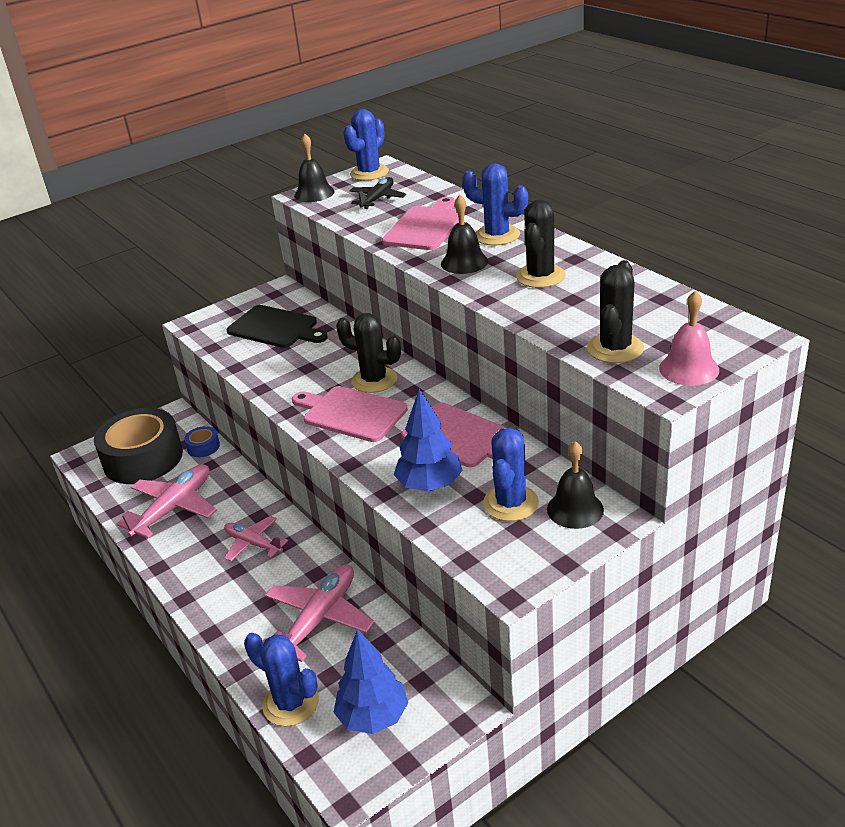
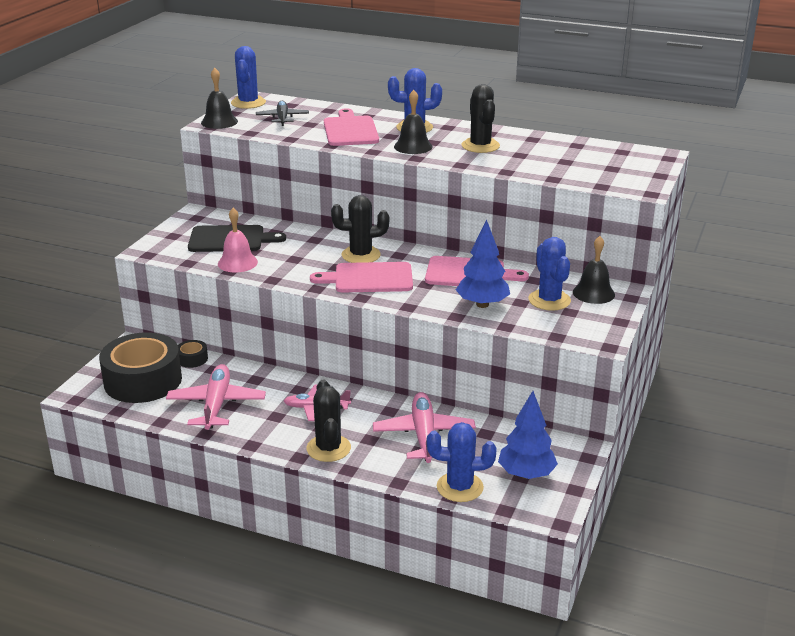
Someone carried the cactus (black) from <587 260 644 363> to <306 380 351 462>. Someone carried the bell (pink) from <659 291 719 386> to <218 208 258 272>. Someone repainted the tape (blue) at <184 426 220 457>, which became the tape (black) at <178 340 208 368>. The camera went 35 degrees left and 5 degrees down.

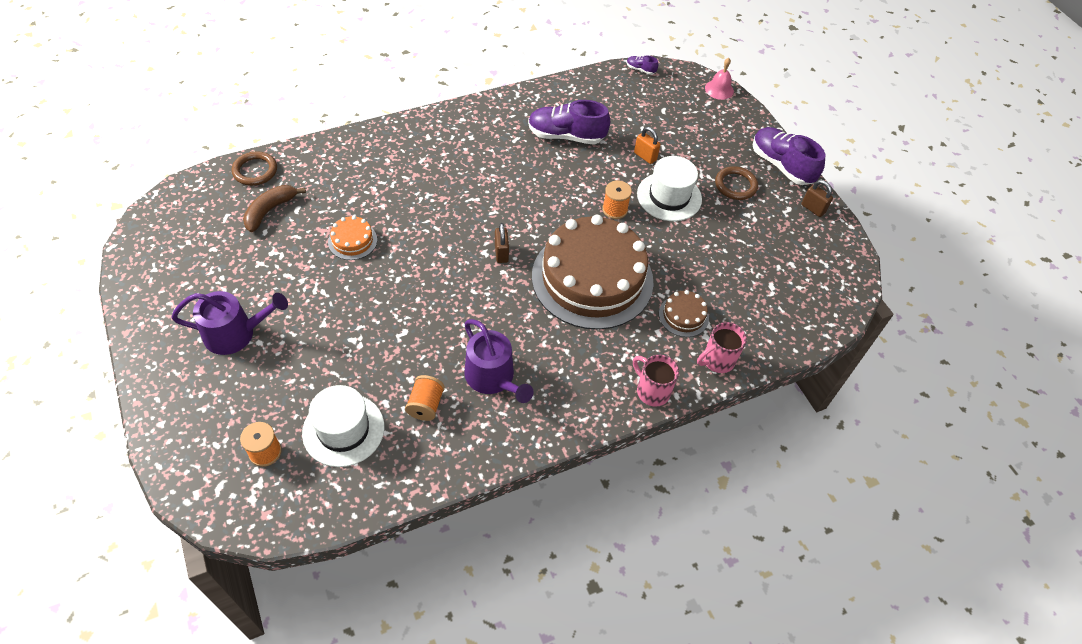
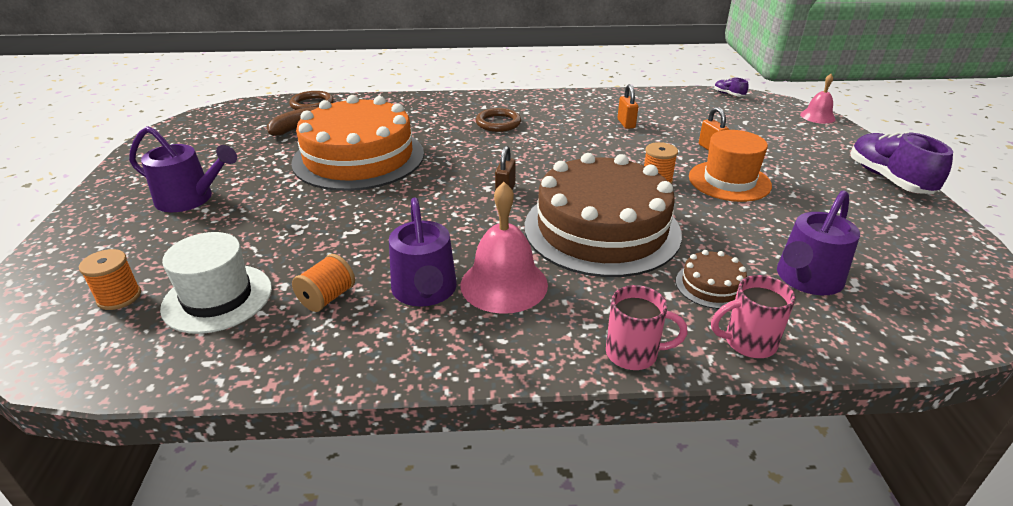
Someone took away the padlock (brown) at <801 180 833 217>. Someone put down the bell (pink) at <461 182 548 314>. Someone put down the watering can (purple) at <777 190 860 295>. Someone carried the ring (brown) from <715 166 758 200> to <476 108 521 132>. Someone swapped the shoe (purple) at <528 100 610 145> for the padlock (orange) at <617 84 638 129>. Someone repainted the hat (white) at <637 156 702 221>, which became the hat (orange) at <689 130 772 202>. Someone rotated the mug (pink) at <633 354 679 407> by 120 degrees clockwise. Someone scaled the cake (orange) at <328 216 377 260> by 2.48. The camera went 25 degrees right and 20 degrees down.

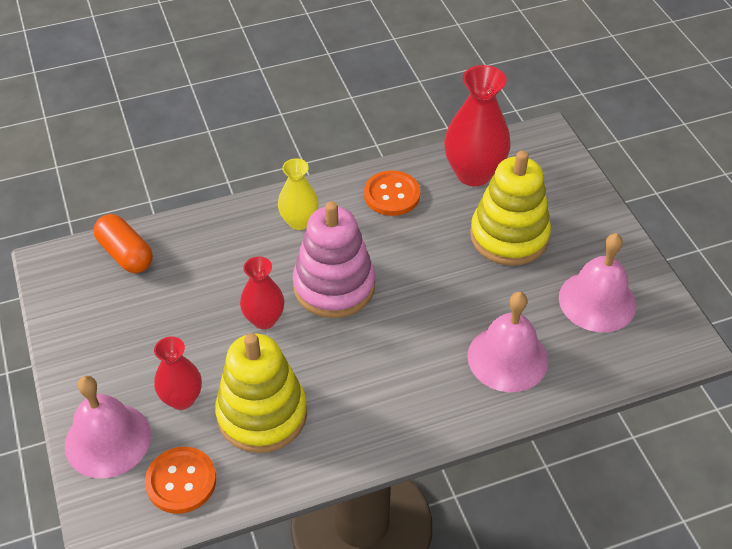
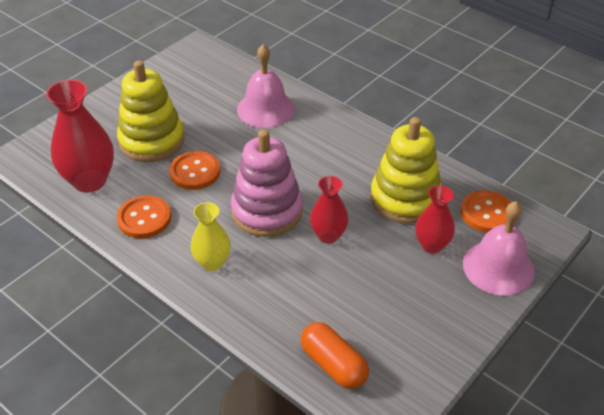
Someone took away the bell (pink) at <559 233 636 332>. Someone put down the button (orange) at <169 151 220 190>. Someone rotated the capsule (orange) at <94 214 153 273> by 60 degrees counterclockwise. The camera went 120 degrees left and 5 degrees down.

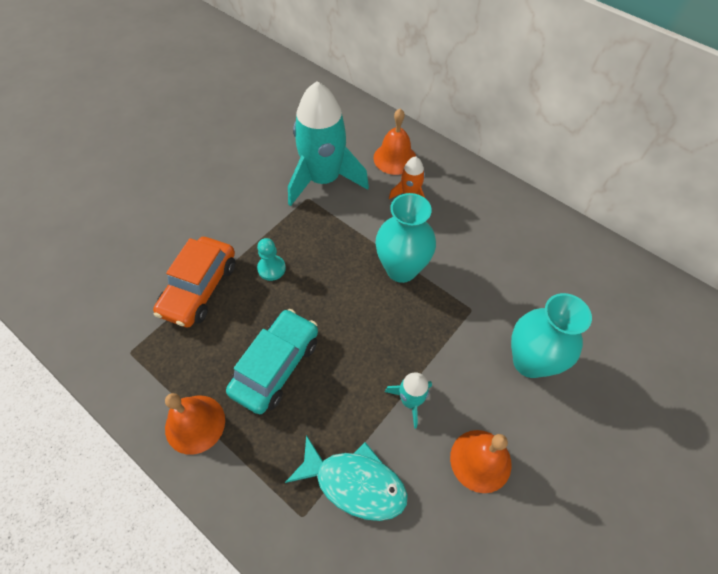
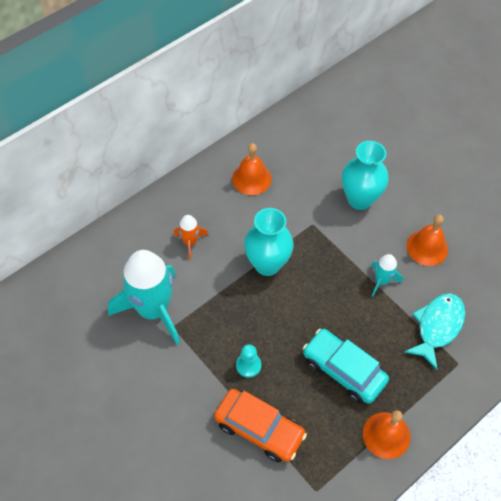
Someone carried the bell (orange) from <374 109 416 175> to <232 143 271 195>. The camera went 80 degrees left and 0 degrees up.

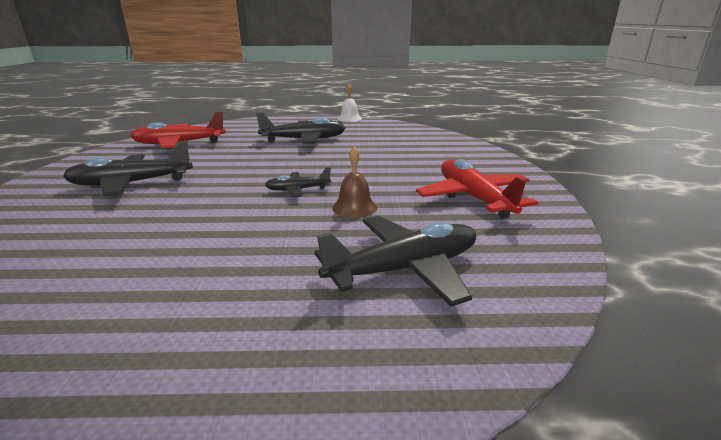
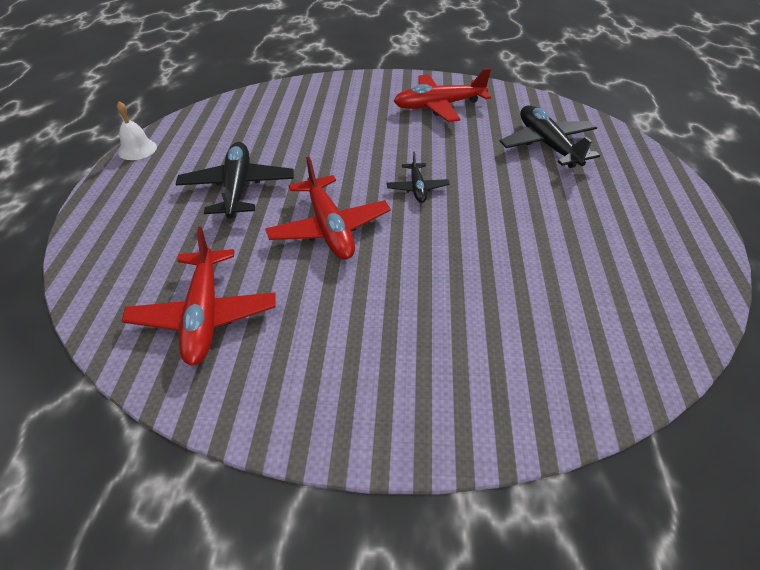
Someone took away the plane (black) at <63 141 193 196>. Someone took away the bell (brown) at <332 146 377 218>. Someone put down the plane (red) at <265 156 391 260>. The camera went 85 degrees left and 20 degrees up.

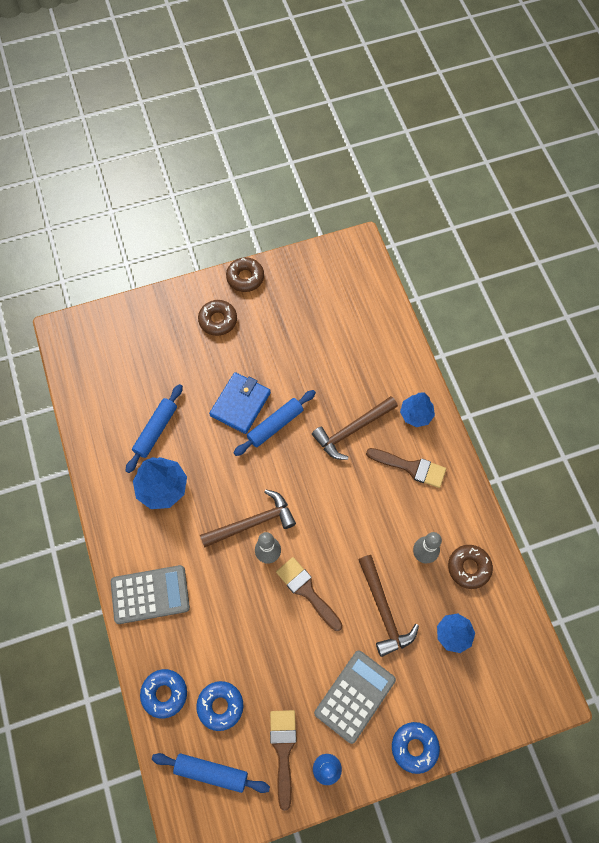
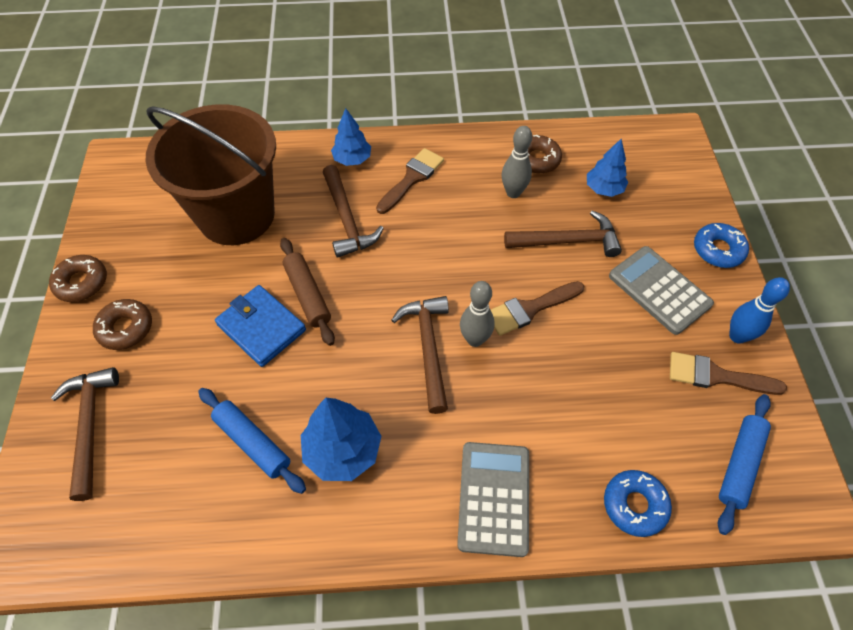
Someone took away the donut (blue) at <196 681 243 731>. Someone put down the hammer (brown) at <51 367 119 501>. Someone put down the bucket (brown) at <145 104 276 245>. Someone repainted the rolling pin (blue) at <234 390 316 456>, which became the rolling pin (brown) at <280 238 335 346>. The camera went 75 degrees left and 10 degrees down.

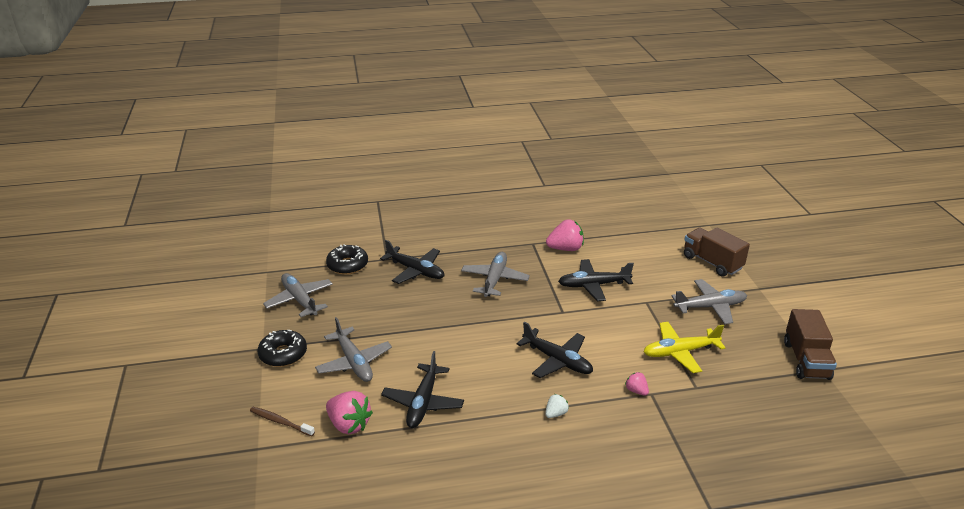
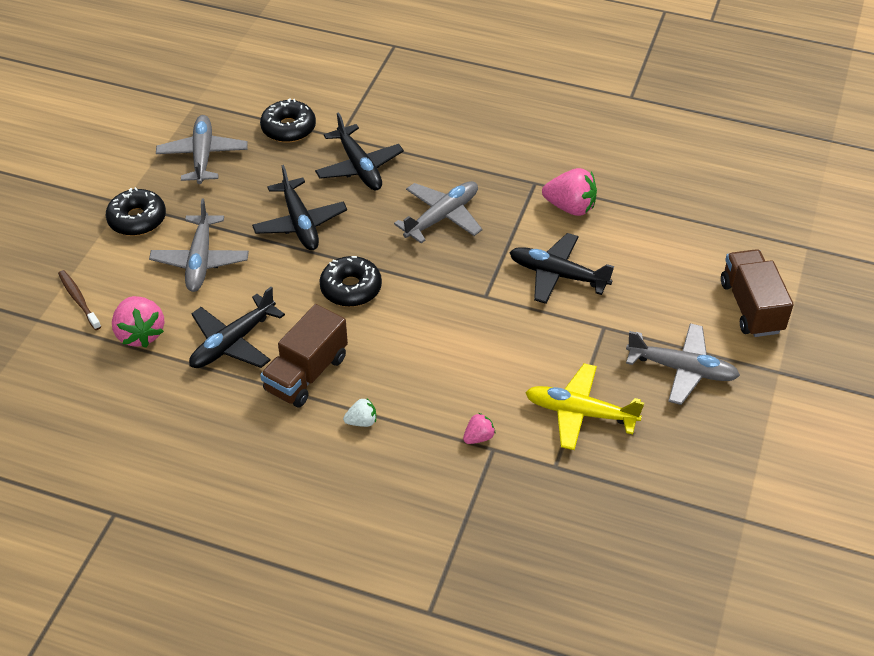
Someone put down the donut (black) at <319 256 382 307>. Someone carried the plane (black) from <516 322 593 378> to <252 165 347 250>. Someone carried the truck (brown) from <784 309 837 380> to <260 304 348 408>. Someone rotated the strawberry (pink) at <625 372 649 396> by 60 degrees clockwise. The camera went 30 degrees right and 15 degrees up.

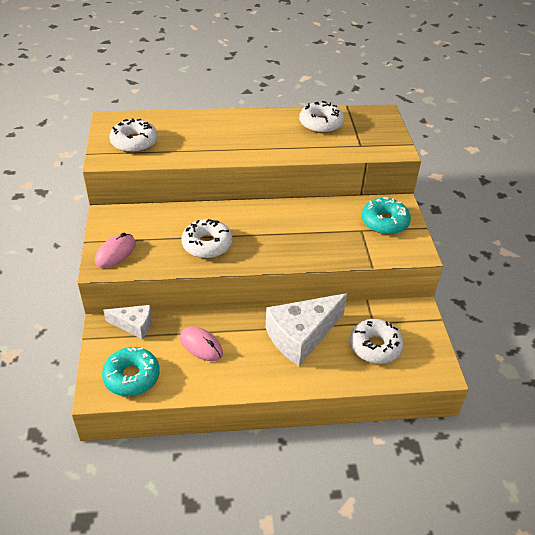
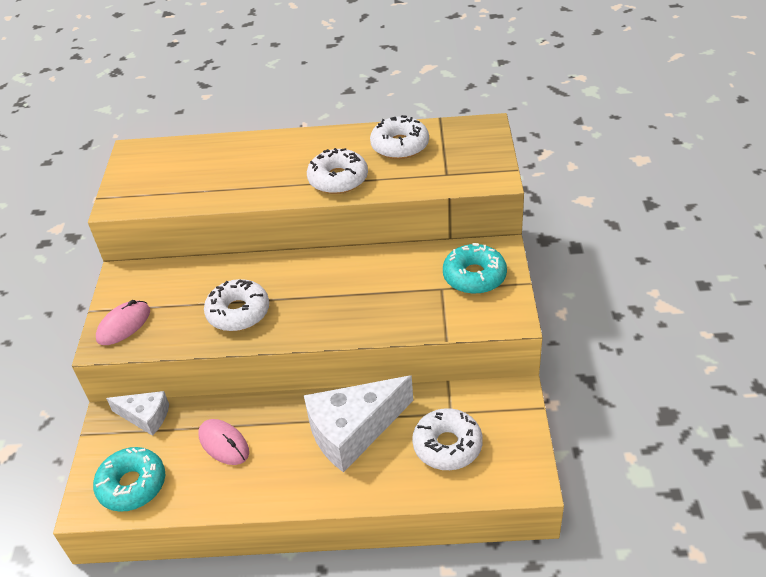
Someone carried the donut (white) from <110 118 158 153> to <307 148 368 194>. The camera went 10 degrees right and 0 degrees up.

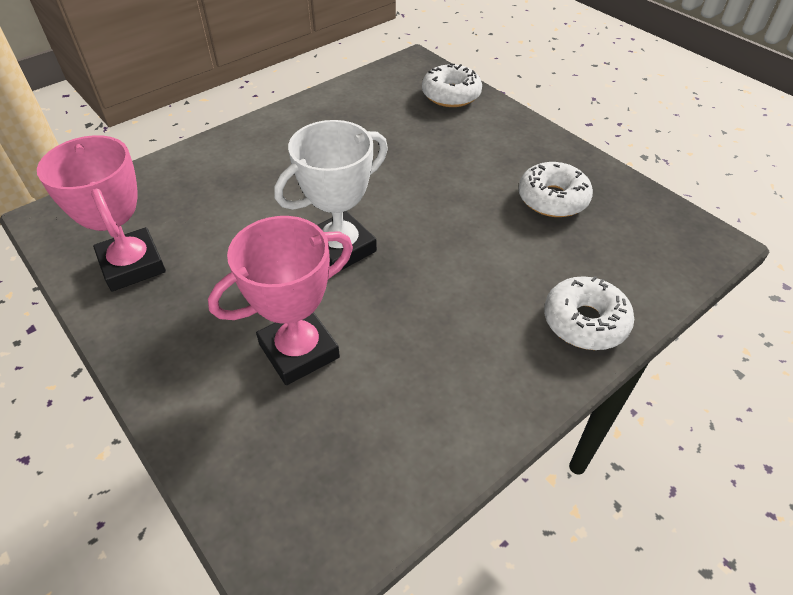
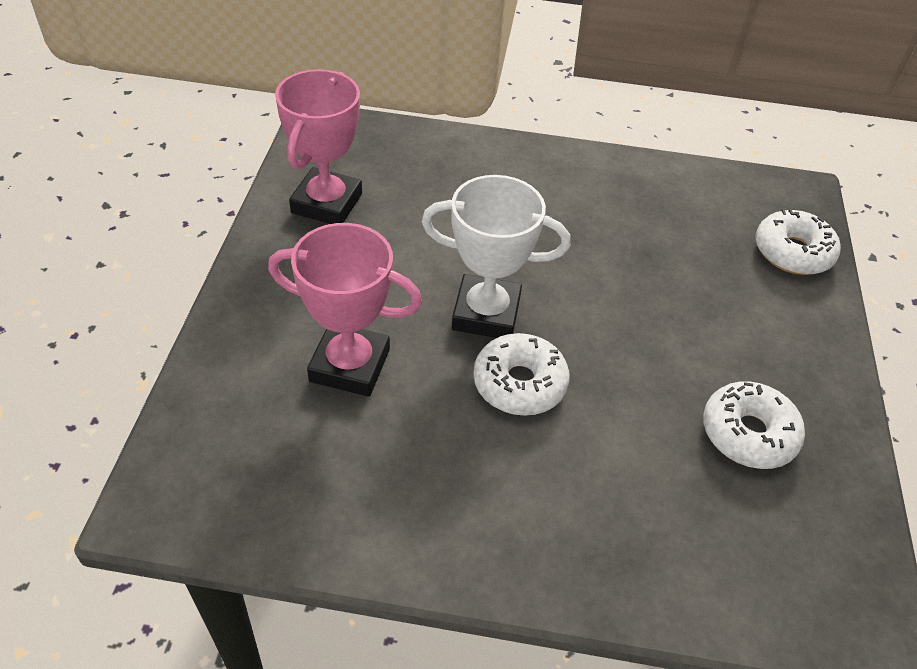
Someone carried the donut (white) from <544 276 634 350> to <473 333 569 416>. The camera went 45 degrees right and 0 degrees up.

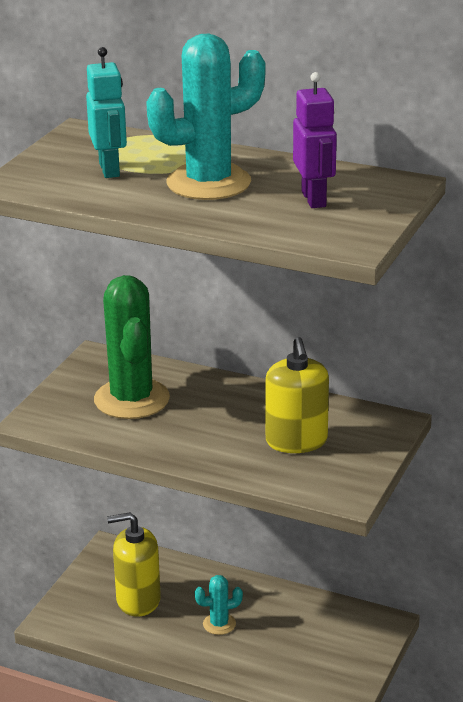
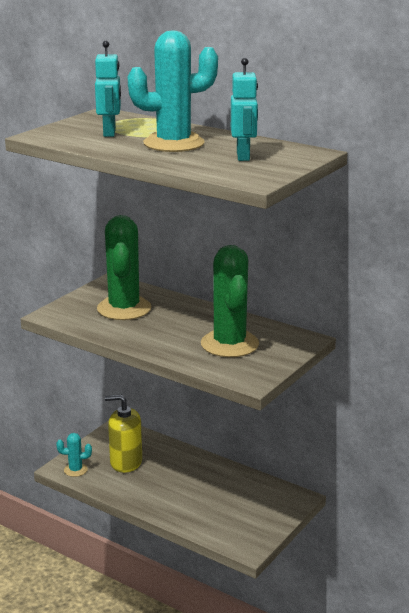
Someone carried the cactus (turquoise) from <195 575 243 635> to <56 433 92 477>. Someone swapped the soap dispenser (yellow) at <265 337 329 453> for the cactus (green) at <201 245 259 357>. Someone repainted the robot (purple) at <293 72 337 208>, which became the robot (turquoise) at <231 58 258 161>. The camera went 10 degrees right and 5 degrees down.

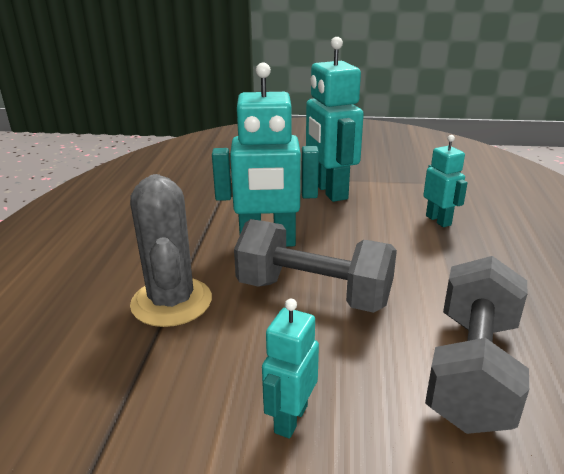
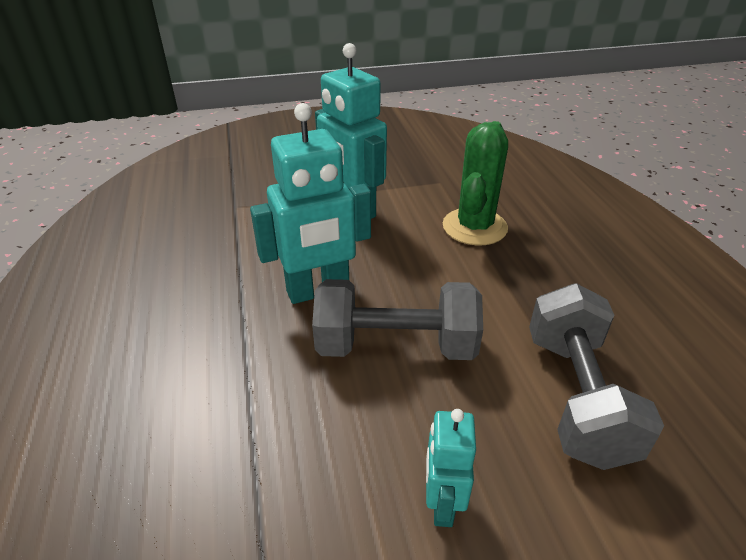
Someone took away the cactus (grey) at <130 174 212 327>. Someone swapped the robot (turquoise) at <423 135 468 227> for the cactus (green) at <443 121 508 245>. The camera went 20 degrees left and 10 degrees up.

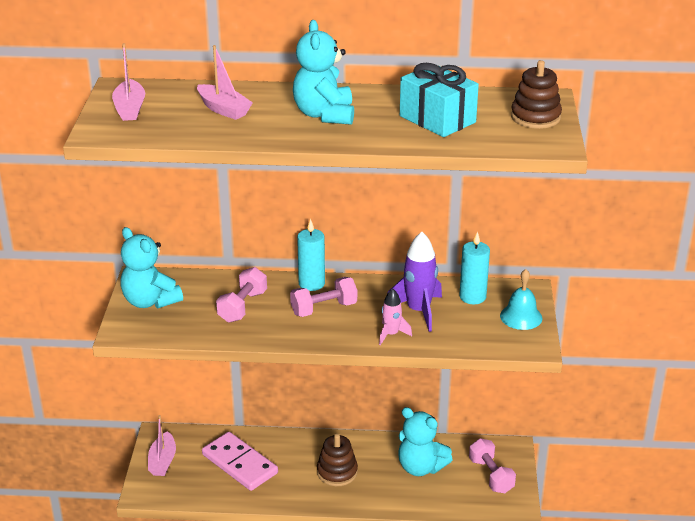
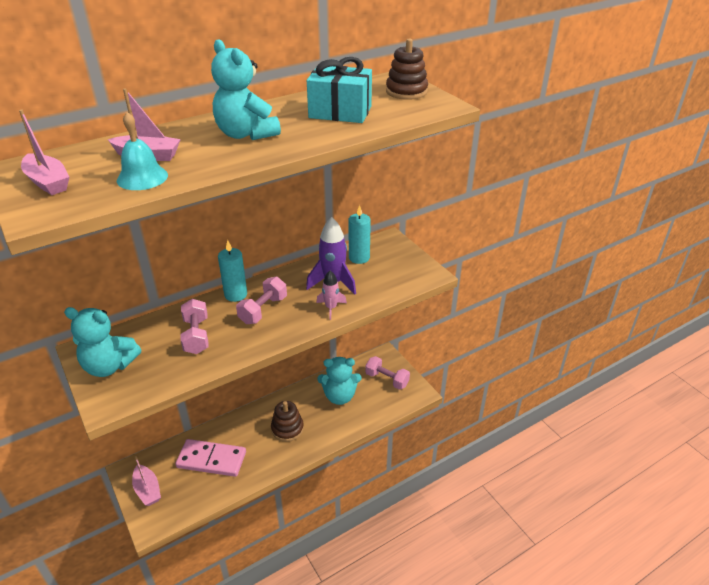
Someone carried the bell (turquoise) from <500 269 542 330> to <117 112 168 190>. The camera went 35 degrees left and 5 degrees up.

